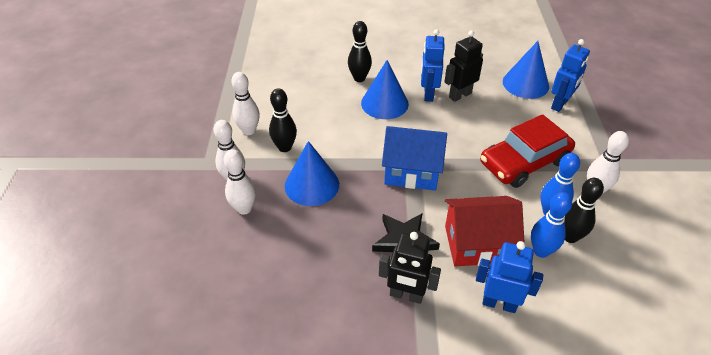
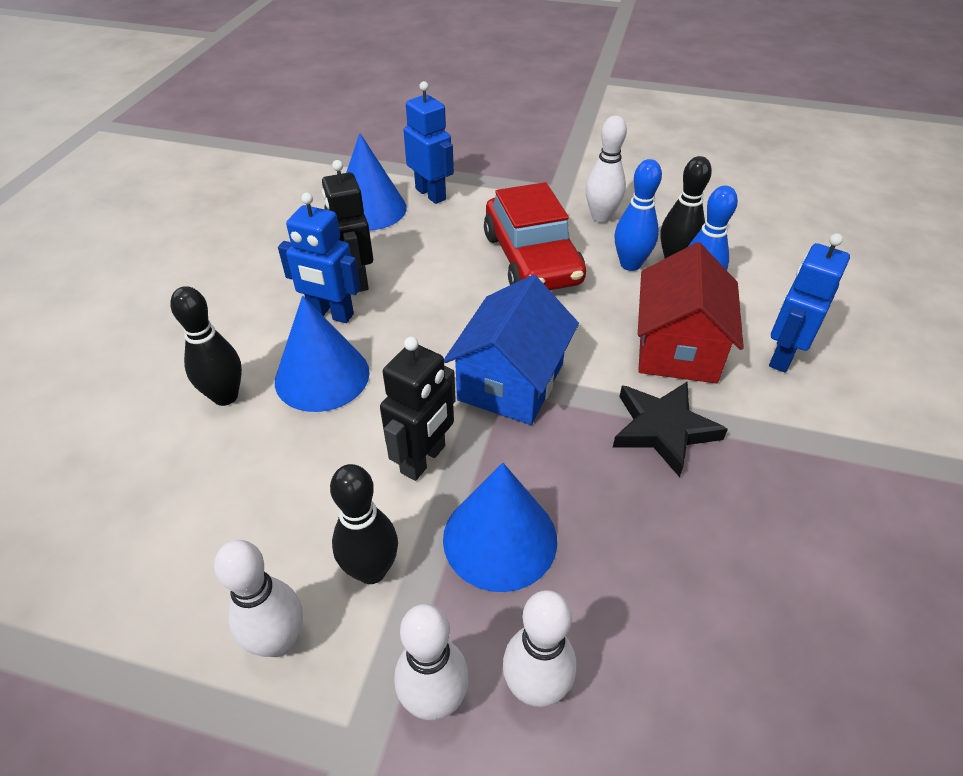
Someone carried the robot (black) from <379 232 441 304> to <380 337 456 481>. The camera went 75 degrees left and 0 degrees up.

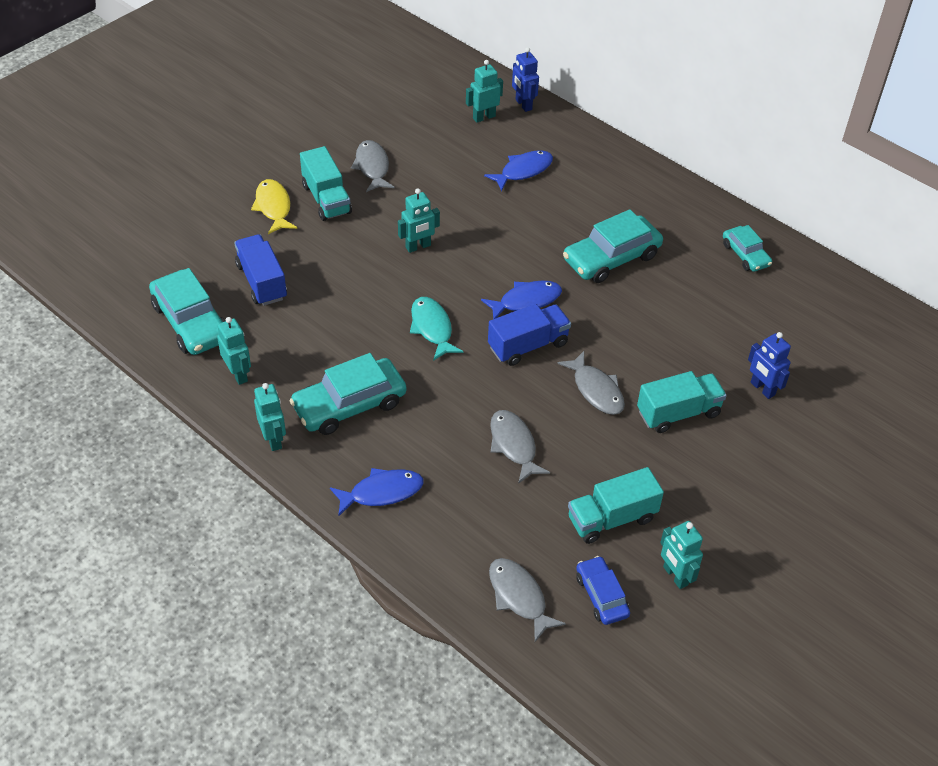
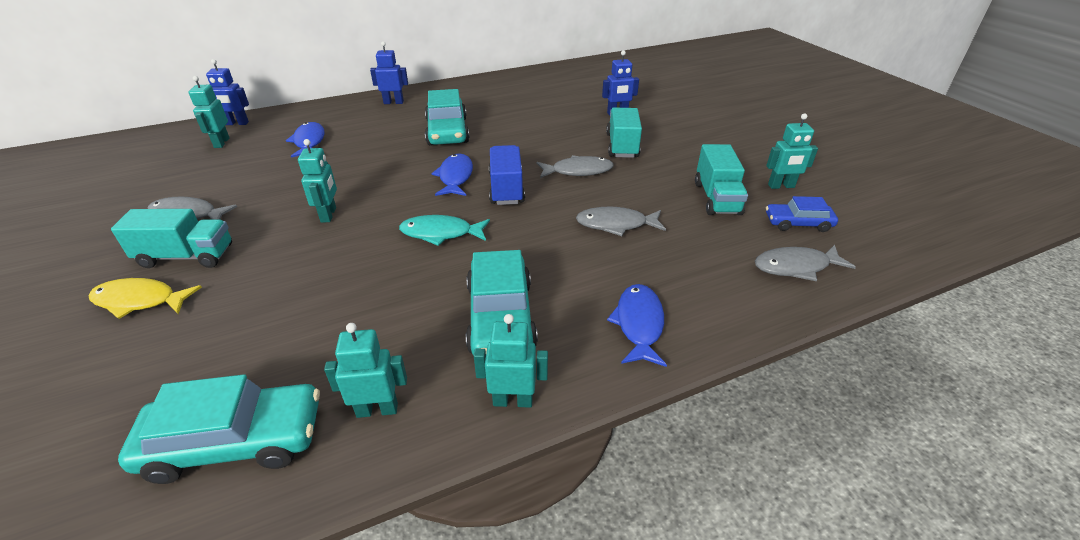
Someone took away the truck (blue) at <234 234 287 306>. Someone took away the car (turquoise) at <723 225 772 272>. Someone put down the robot (blue) at <370 41 408 104>. The camera went 65 degrees left and 10 degrees down.

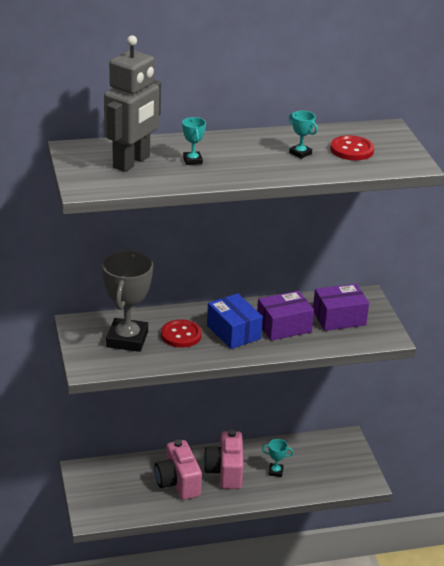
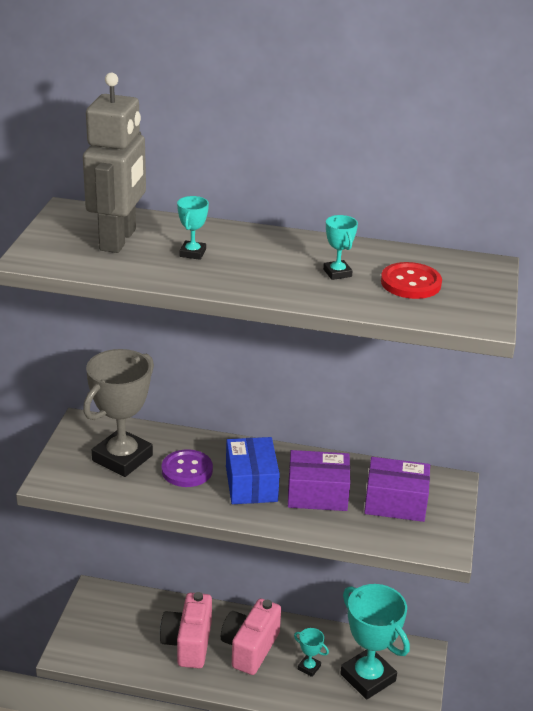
Someone put down the trophy (turquoise) at <340 584 410 700>. Someone repainted the button (red) at <161 319 202 348>, which became the button (purple) at <162 449 213 487>. Someone rotated the robot (grey) at <104 35 161 172> by 45 degrees counterclockwise. The camera went 25 degrees right and 0 degrees up.

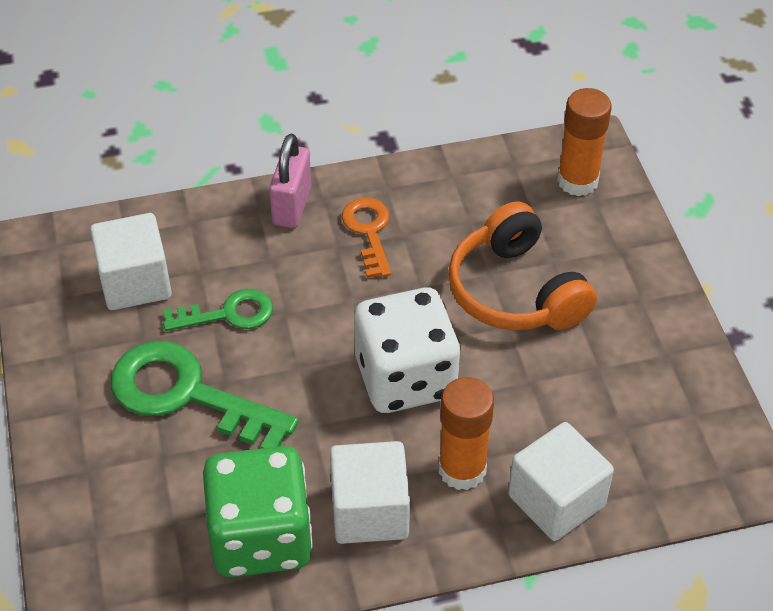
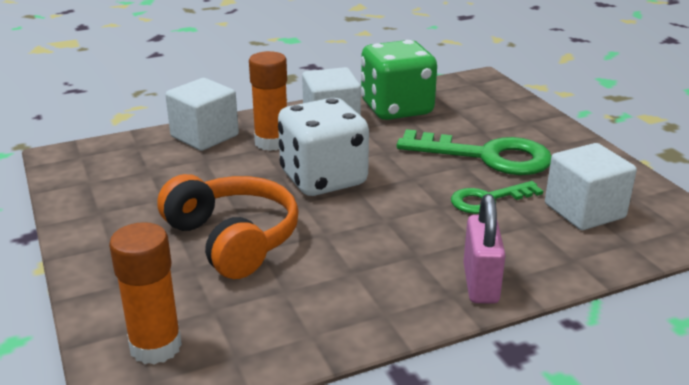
Someone took away the key (orange) at <342 198 391 278>. The camera went 170 degrees right and 20 degrees down.

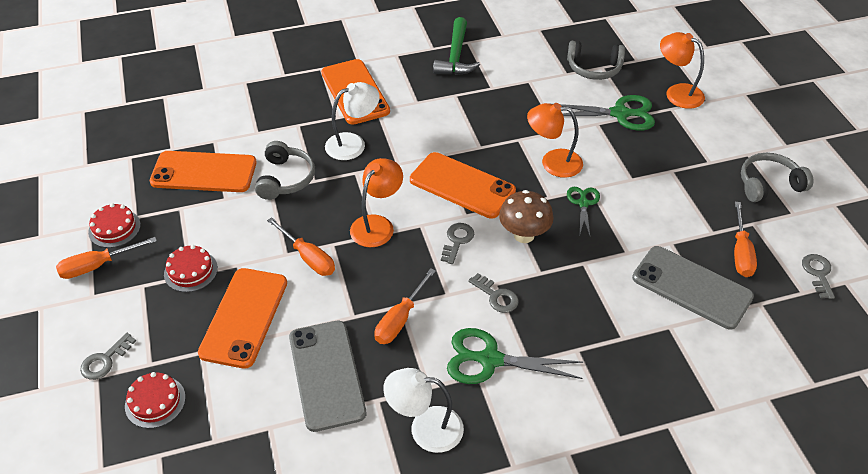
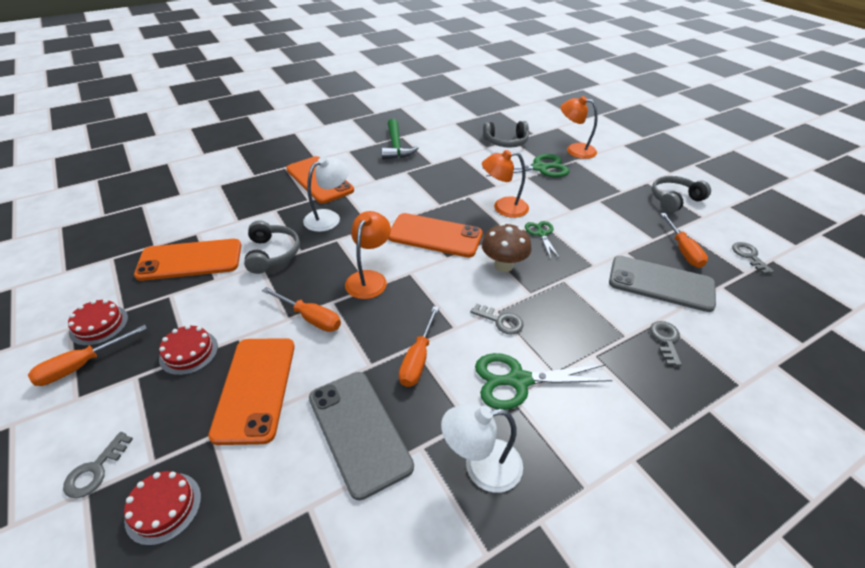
Someone carried the key (grey) from <441 223 474 264> to <650 321 682 366>. The camera went 15 degrees left and 5 degrees down.

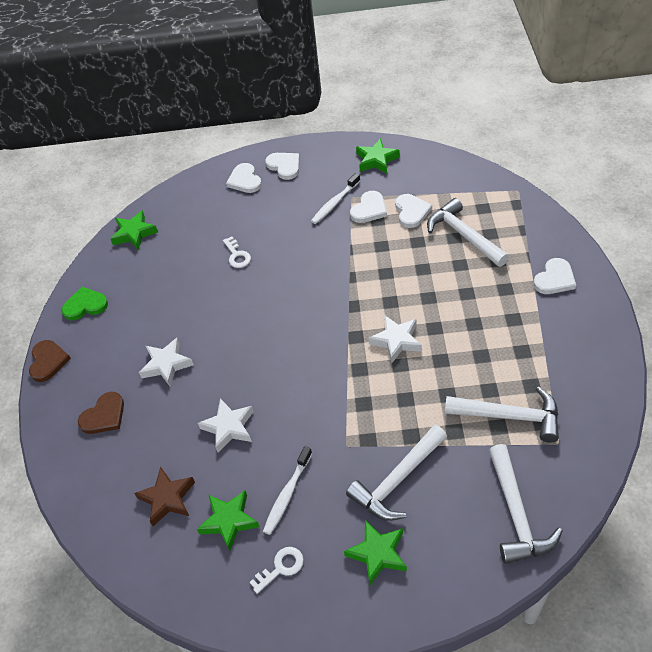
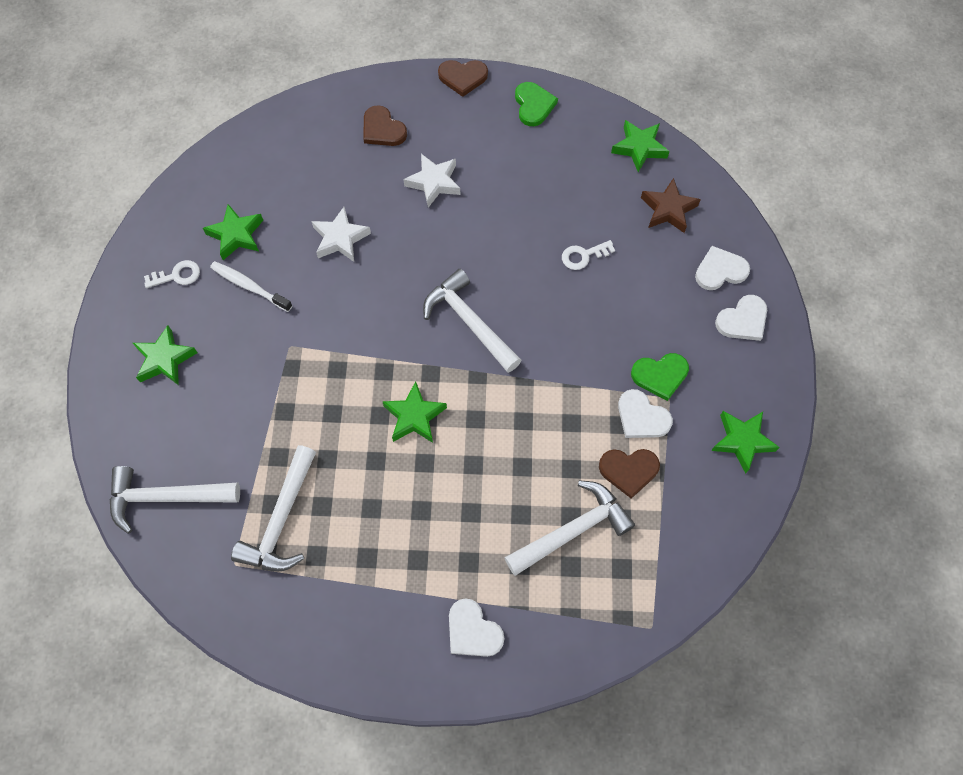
Someone carried the star (brown) from <134 467 195 526> to <641 178 701 233>. Someone carried the hammer (white) from <346 425 447 521> to <423 269 522 373>. Someone swapped the toothbrush (white) at <311 173 360 224> for the heart (green) at <631 353 689 401>. Someone repainted the star (white) at <368 315 422 363>, which became the star (green) at <382 381 447 443>. Someone repainted the heart (white) at <395 194 432 228>, which became the heart (brown) at <599 449 660 499>. Someone rotated the key (white) at <250 547 304 594> by 75 degrees counterclockwise. The camera went 90 degrees right and 15 degrees up.

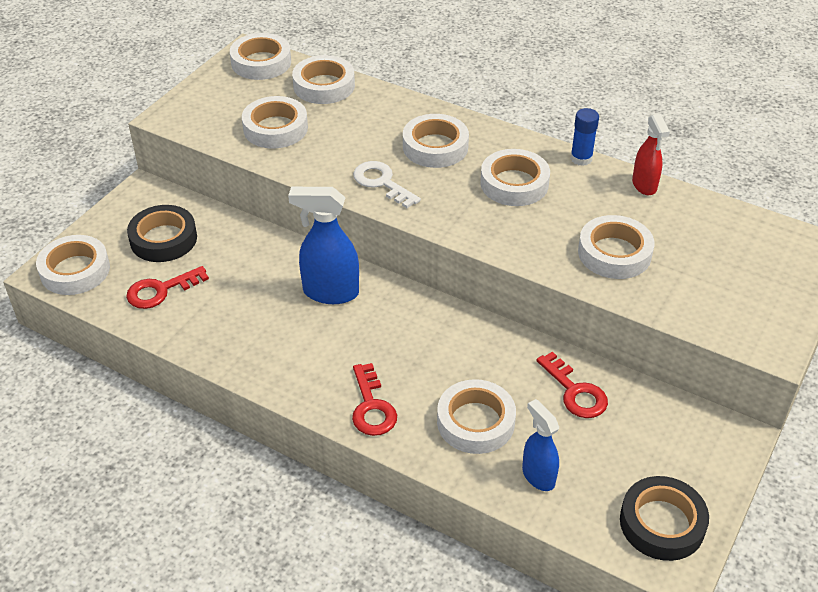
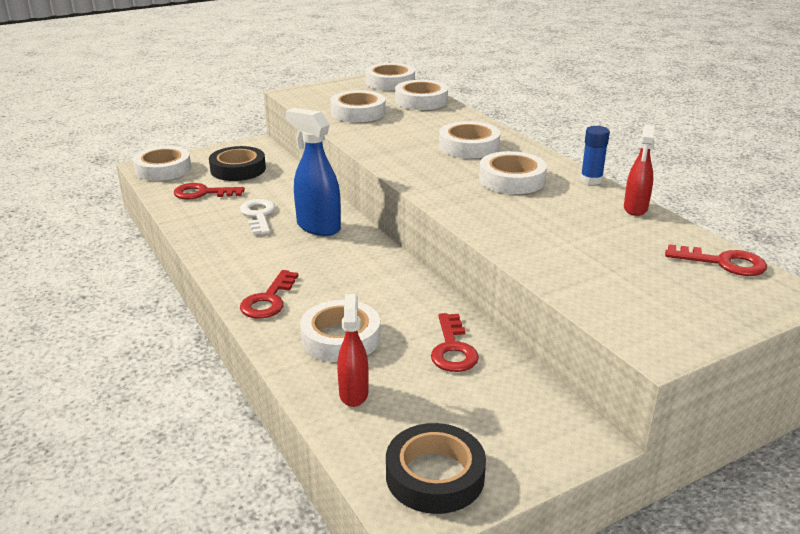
Someone took away the tape (white) at <578 215 654 279>. Someone put down the key (red) at <665 244 767 276>. Someone carried the key (white) from <353 161 421 208> to <240 199 275 235>. Someone repainted the spray bottle (blue) at <522 399 559 491>, which became the spray bottle (red) at <337 294 369 407>. The camera went 30 degrees right and 15 degrees down.

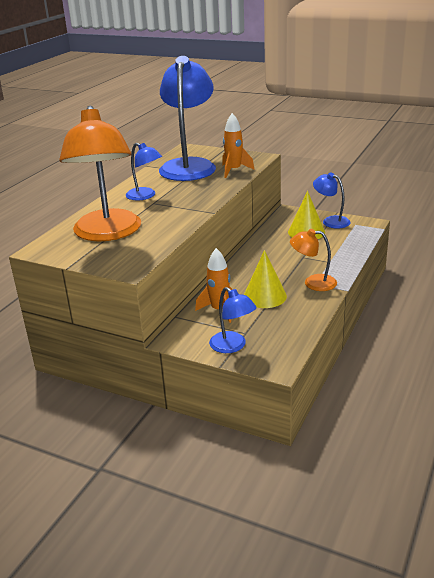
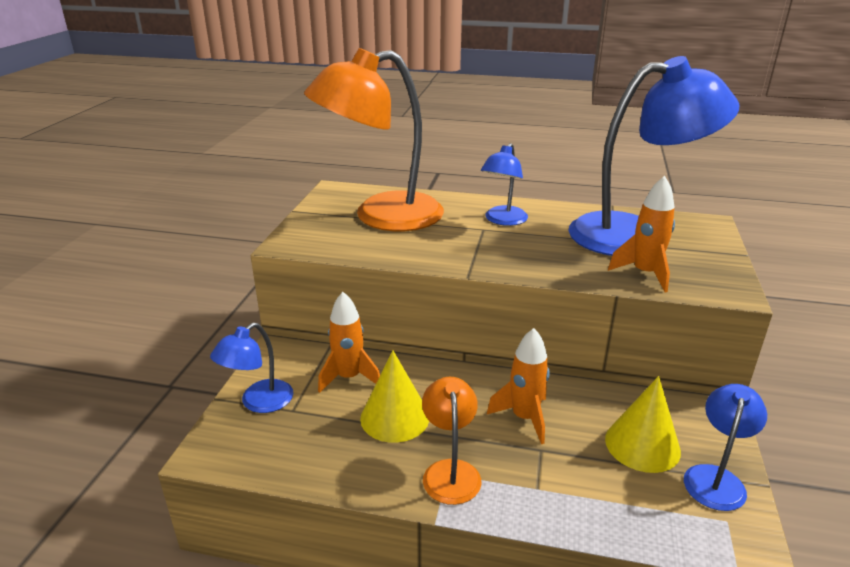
Someone put down the rocket (orange) at <487 328 550 444>. The camera went 75 degrees right and 0 degrees up.

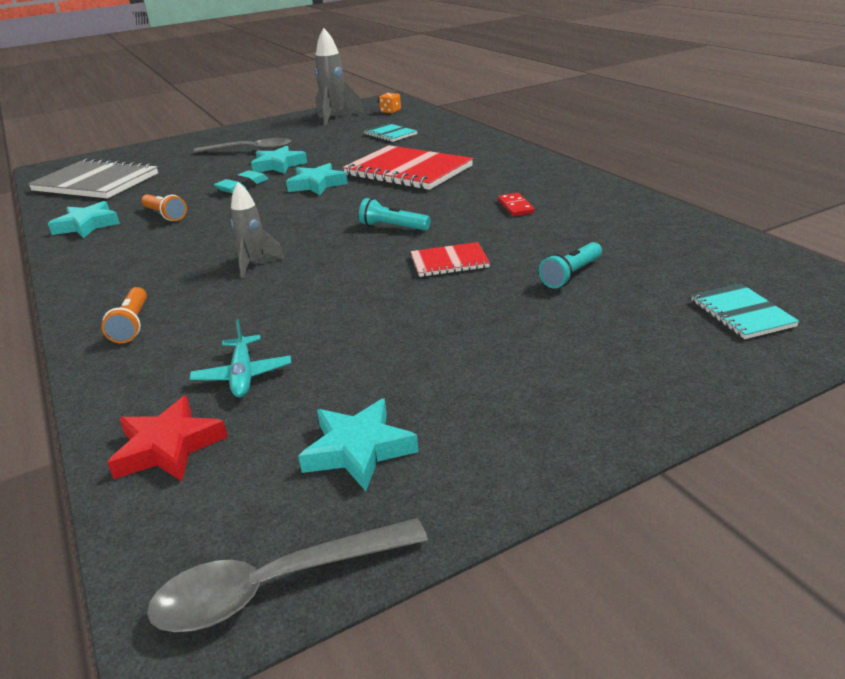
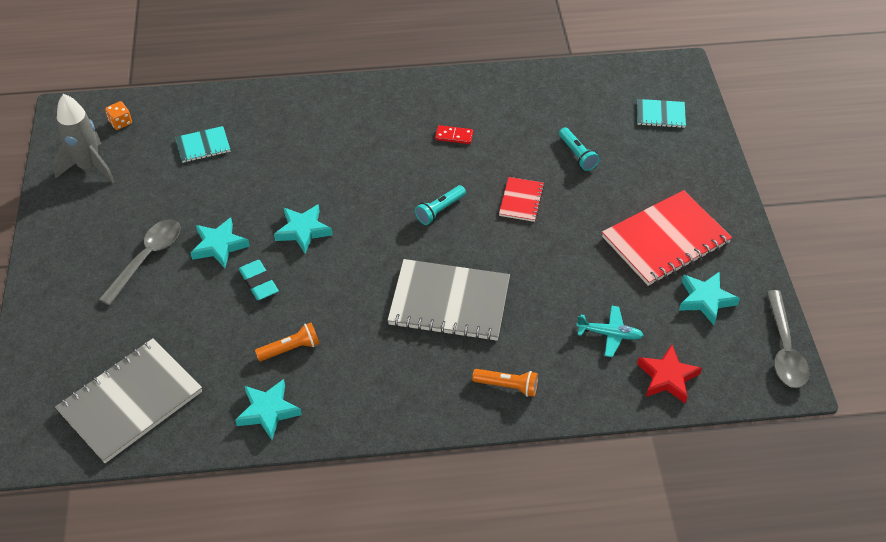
Someone carried the notebook (red) from <343 145 473 190> to <602 190 732 286>. Someone swapped the rocket (grey) at <231 182 285 277> for the notebook (grey) at <387 259 510 341>. The camera went 70 degrees left and 20 degrees up.

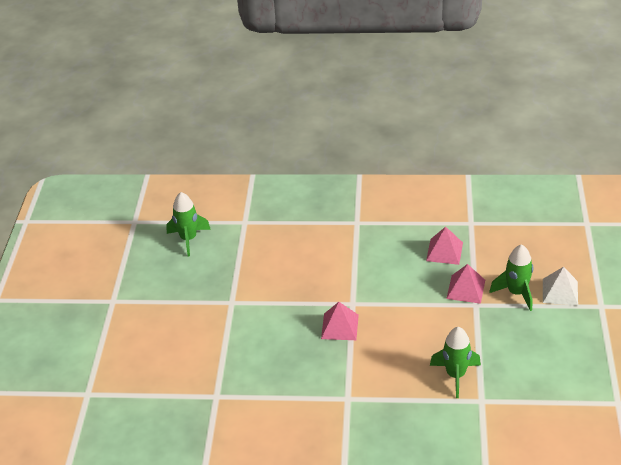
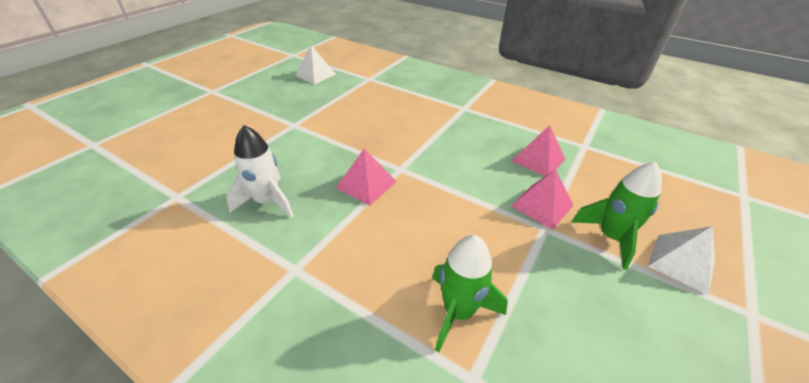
Someone put down the rocket (white) at <226 125 294 218>. Someone swapped the rocket (green) at <166 192 211 256> for the pyramid (white) at <295 45 336 84>. The camera went 25 degrees right and 0 degrees up.

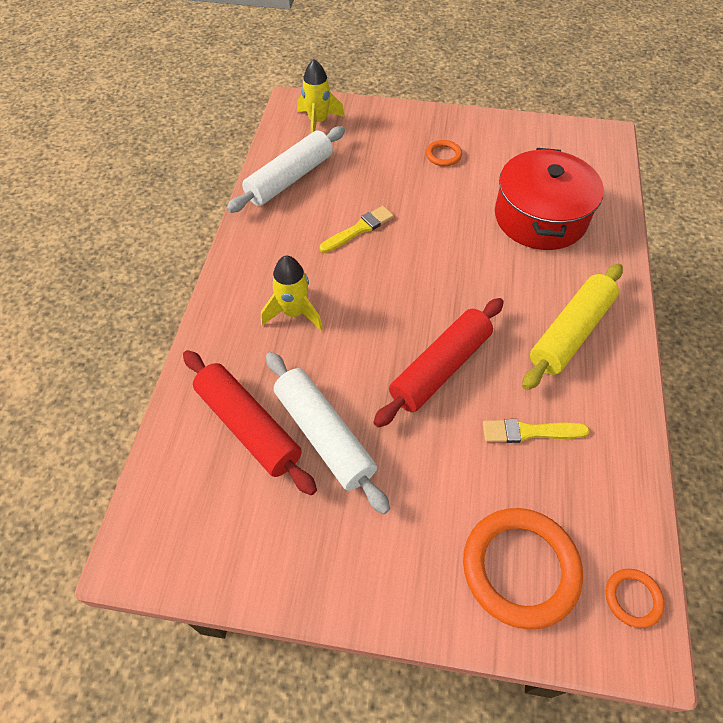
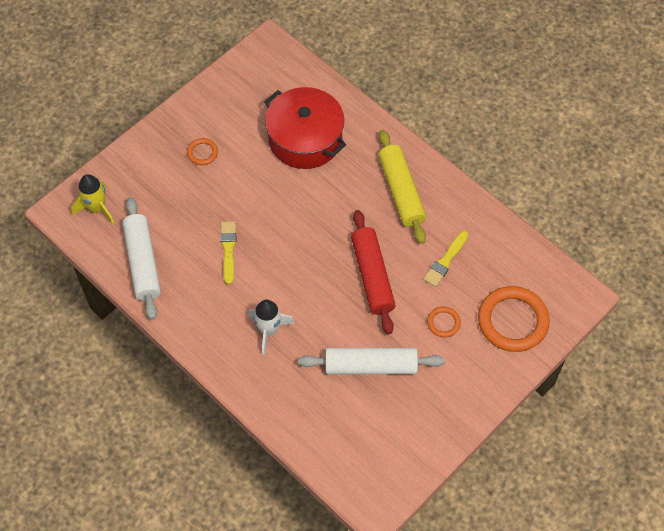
Someone took away the rolling pin (red) at <183 350 317 495>. Someone carried the ring (orange) from <605 569 665 628> to <427 306 461 338>. Someone repainted the rocket (yellow) at <261 255 323 330>, which became the rocket (white) at <248 300 295 355>. The camera went 55 degrees left and 5 degrees up.

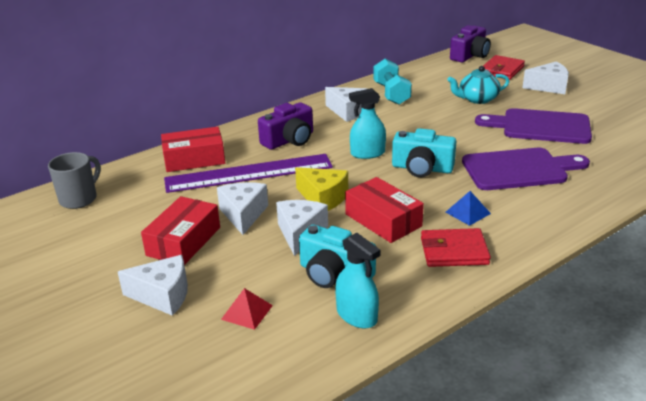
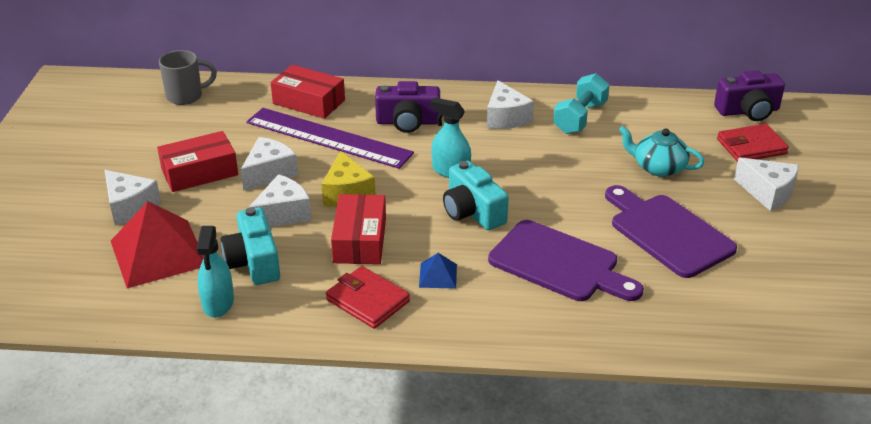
Someone scaled the pyramid (red) at <221 288 273 330> by 2.22. The camera went 40 degrees right and 5 degrees up.

